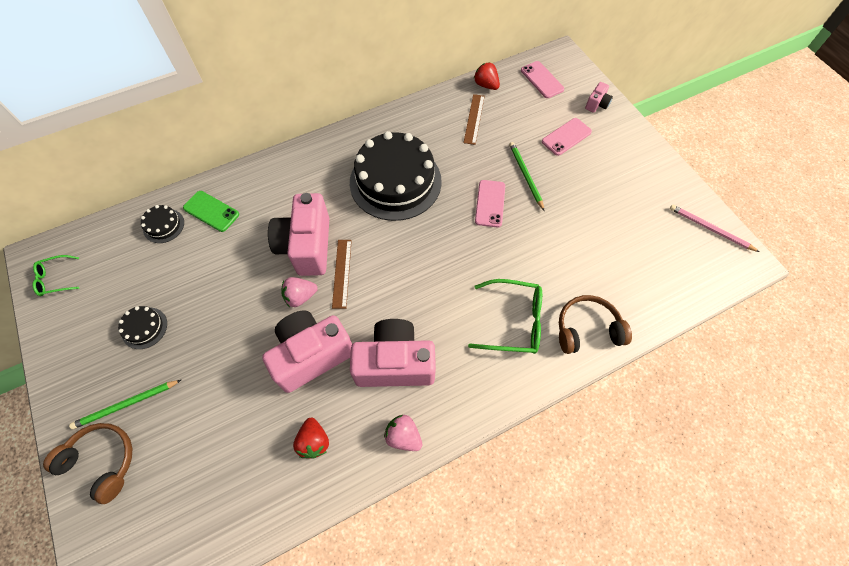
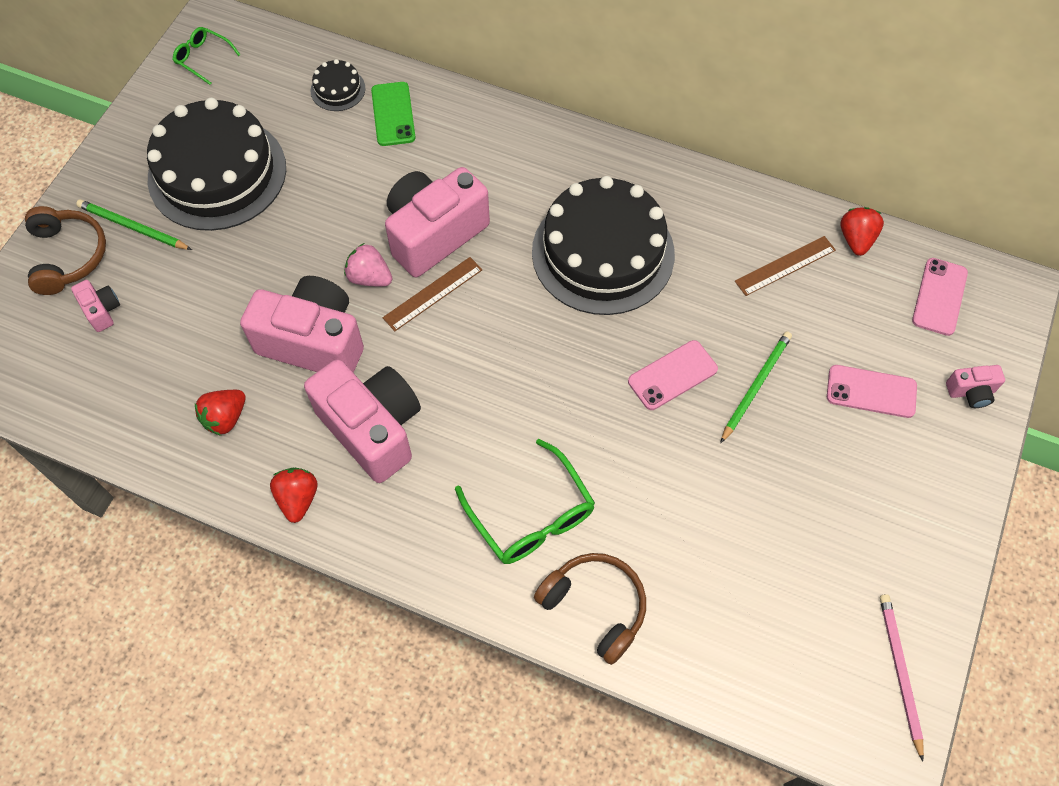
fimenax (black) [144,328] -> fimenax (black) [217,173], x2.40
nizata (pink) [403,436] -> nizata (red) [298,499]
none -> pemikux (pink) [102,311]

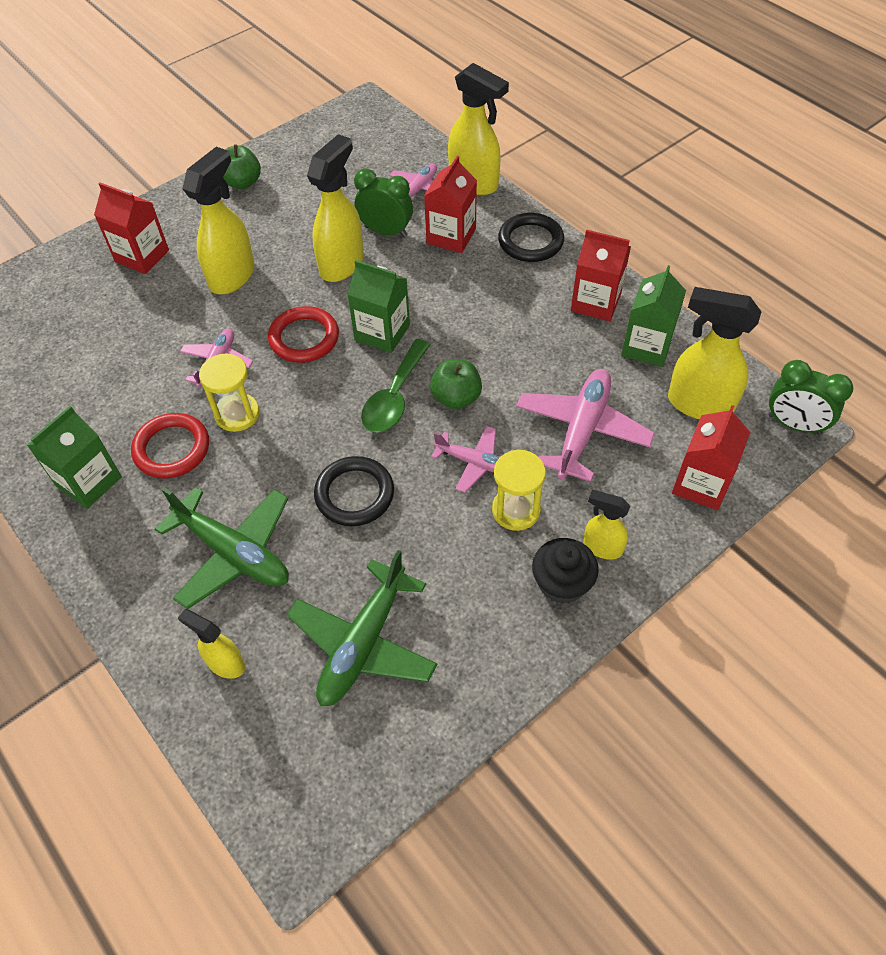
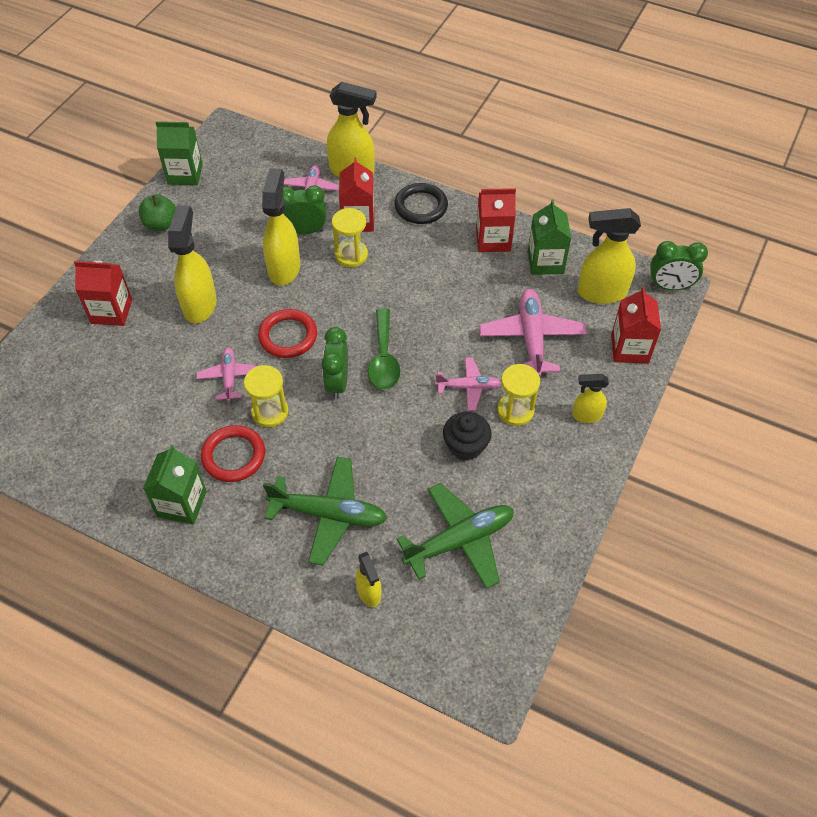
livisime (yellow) [225,663] -> livisime (yellow) [369,593], 120 degrees counterclockwise
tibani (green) [363,643] -> tibani (green) [460,541], 120 degrees counterclockwise
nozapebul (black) [354,494] -> none
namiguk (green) [382,332] -> namiguk (green) [185,174], shifted
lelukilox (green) [456,398] -> none
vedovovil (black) [562,583] -> vedovovil (black) [465,446], shifted
none -> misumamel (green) [337,383]
none -> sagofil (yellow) [351,255]

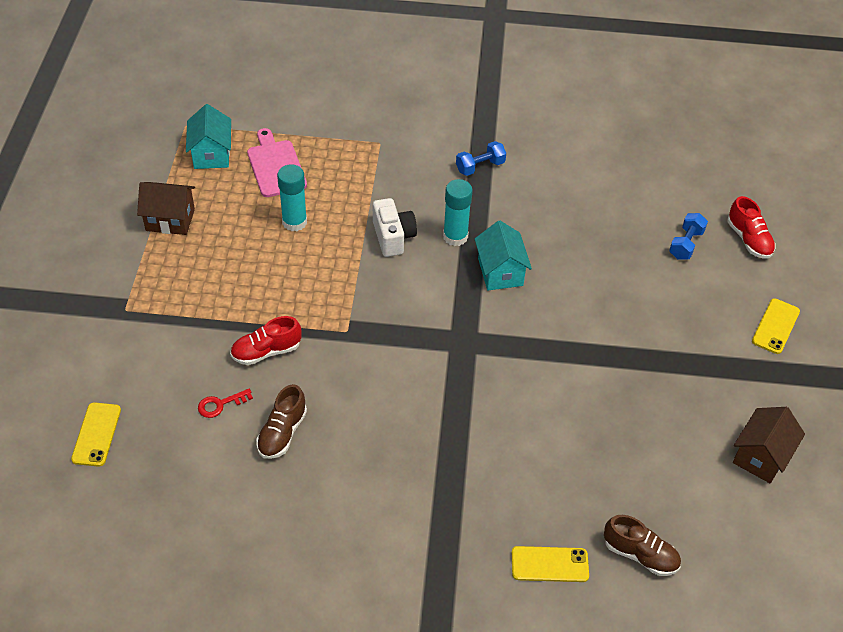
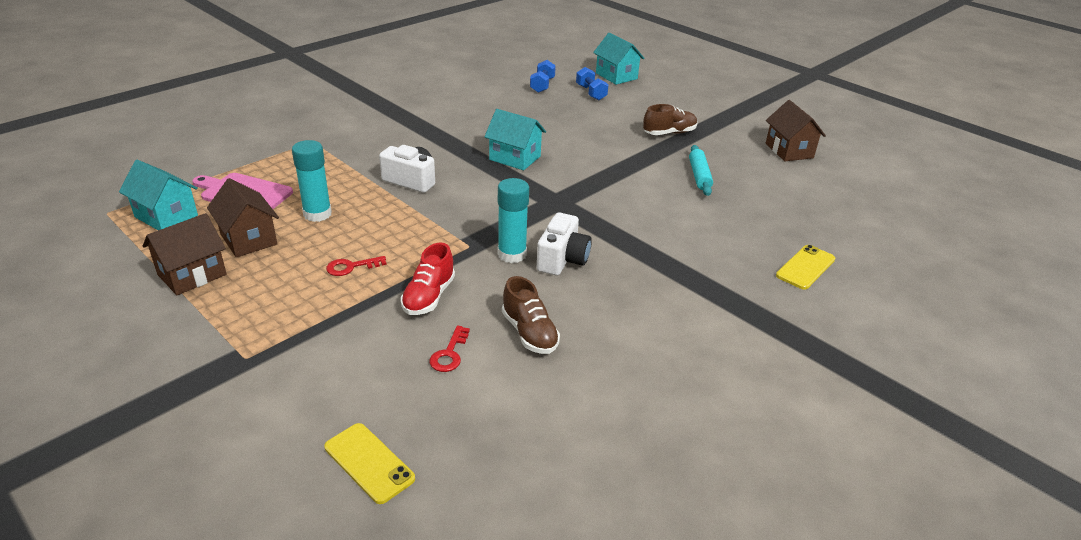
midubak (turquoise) [455,236] -> midubak (turquoise) [512,254], shifted
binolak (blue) [480,167] -> binolak (blue) [542,85], shifted
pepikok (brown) [640,554] -> pepikok (brown) [669,133], shifted
pepikok (red) [749,240] -> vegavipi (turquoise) [616,76]
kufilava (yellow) [775,326] -> none
none -> vegavipi (brown) [248,239]
none -> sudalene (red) [351,267]
none -> pemikux (white) [562,259]
none -> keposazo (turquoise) [699,176]

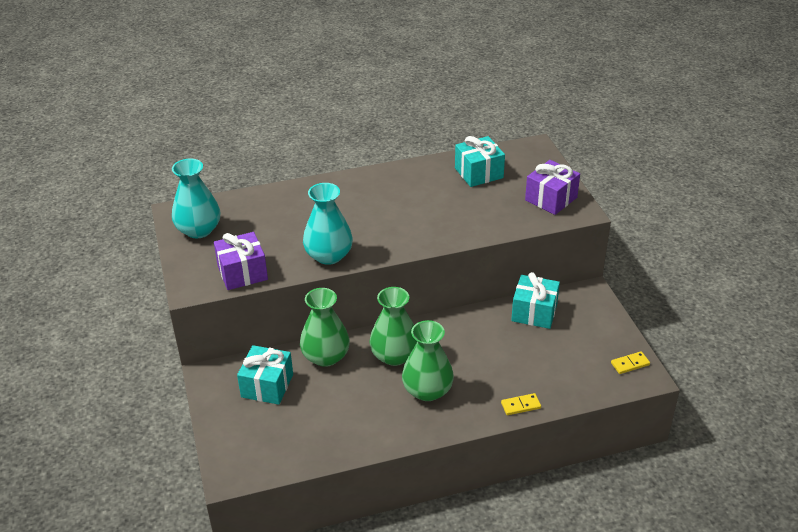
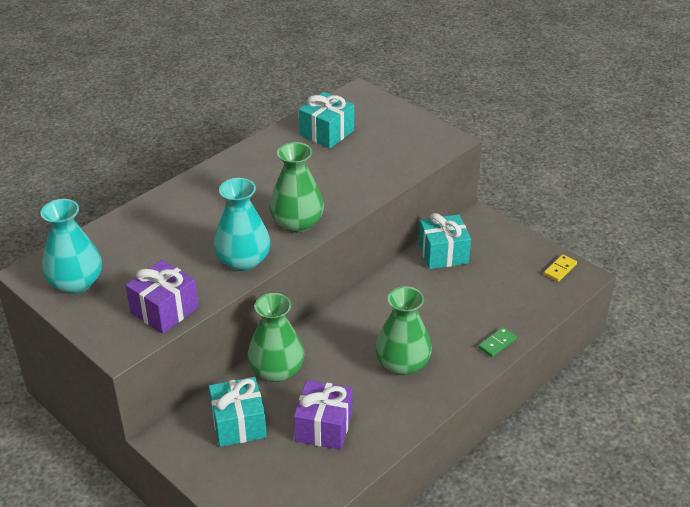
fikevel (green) [394,355] -> fikevel (green) [297,223], shifted
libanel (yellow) [521,405] -> libanel (green) [497,343]
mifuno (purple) [551,199] -> mifuno (purple) [323,427], shifted

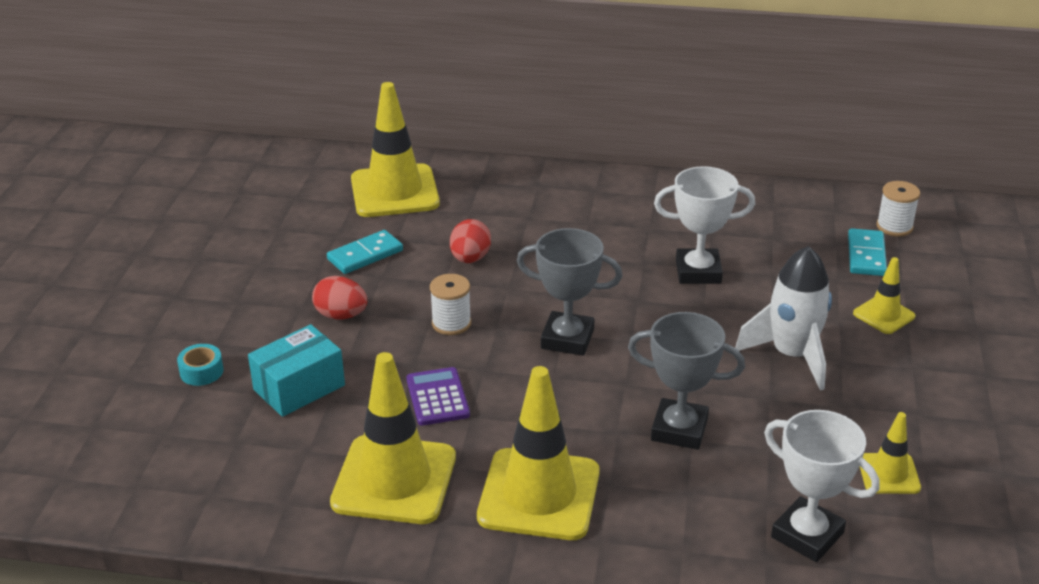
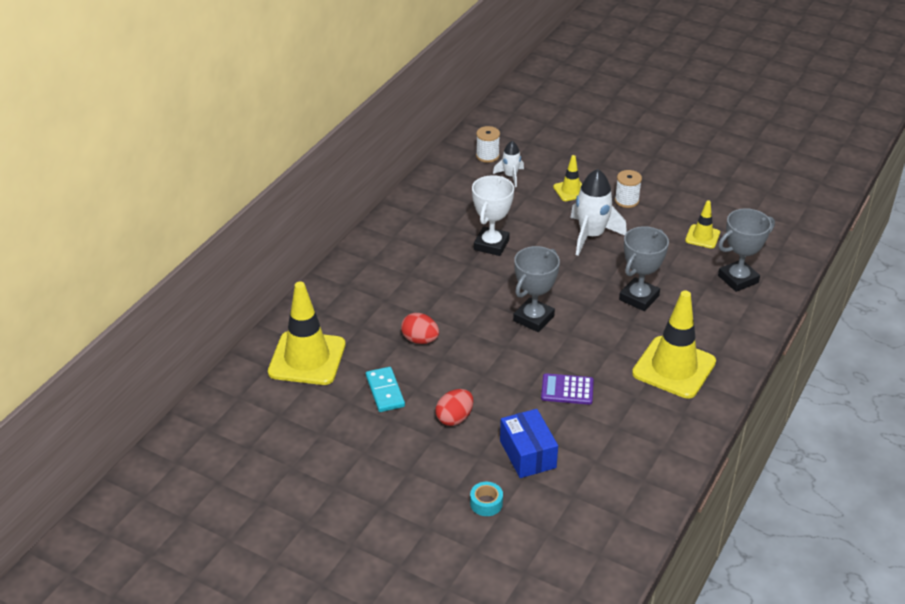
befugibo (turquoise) [299,387] -> befugibo (blue) [527,454]
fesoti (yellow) [394,480] -> none
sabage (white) [451,323] -> sabage (white) [626,200], shifted
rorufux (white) [807,535] -> rorufux (grey) [738,279]
libanel (turquoise) [866,255] -> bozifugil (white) [510,176]

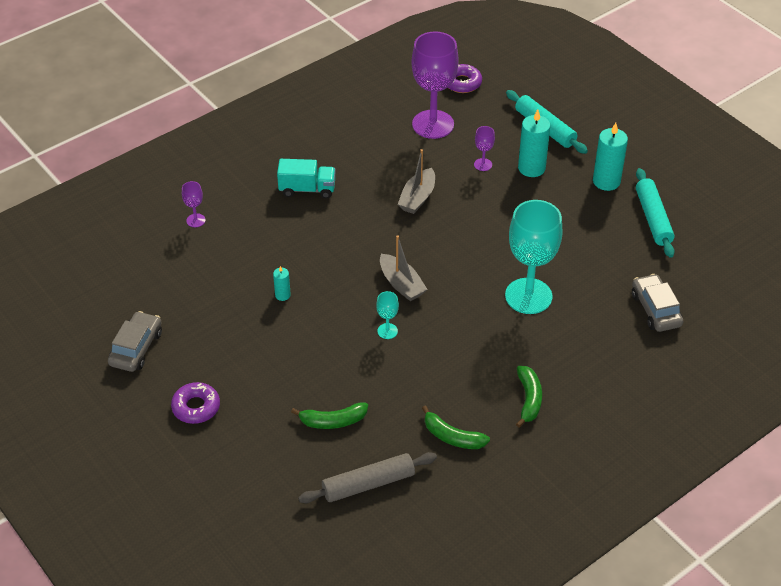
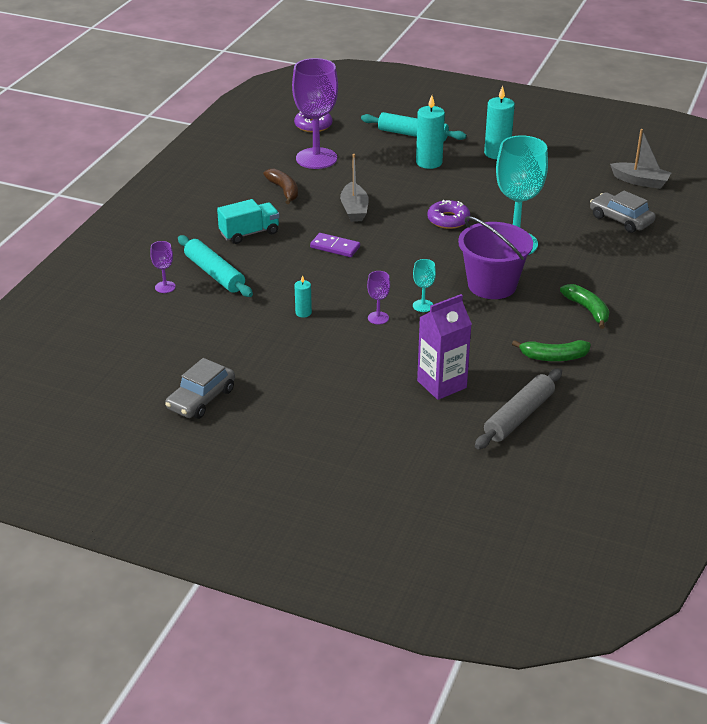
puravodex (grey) [136,348] -> puravodex (grey) [201,399], 135 degrees counterclockwise
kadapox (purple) [196,407] -> kadapox (purple) [448,220], shifted
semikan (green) [333,421] -> namiguk (purple) [441,384]
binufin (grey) [401,284] -> binufin (grey) [640,181], shifted
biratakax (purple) [483,164] -> biratakax (purple) [378,318], shifted
keposazo (turquoise) [653,218] -> keposazo (turquoise) [215,274], shifted
none -> semikan (brown) [284,190]
none -> libanel (purple) [335,247]
none -> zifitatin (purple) [492,285]

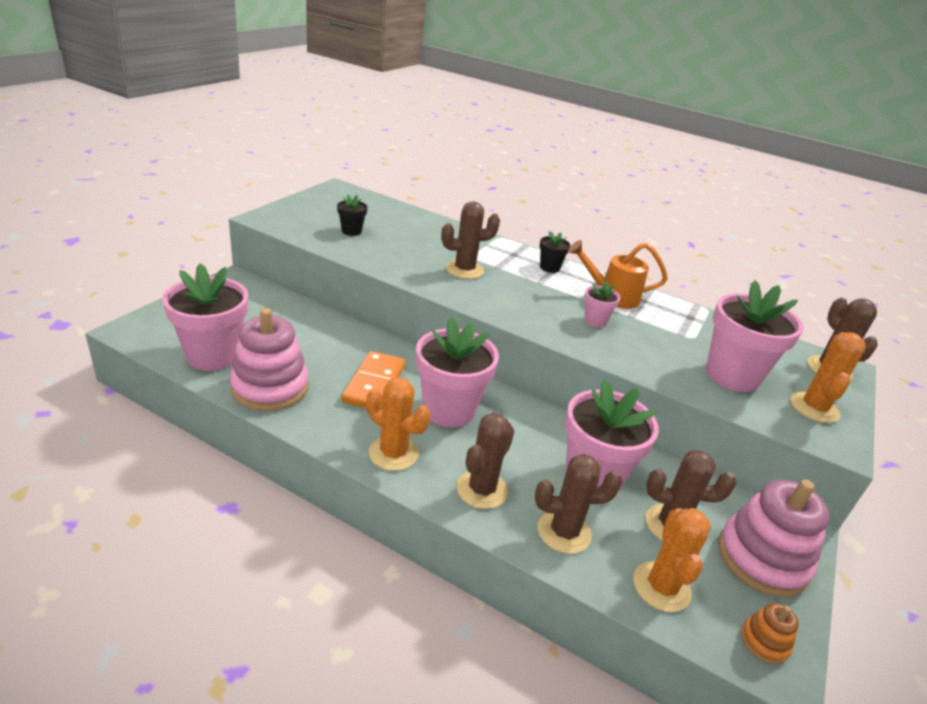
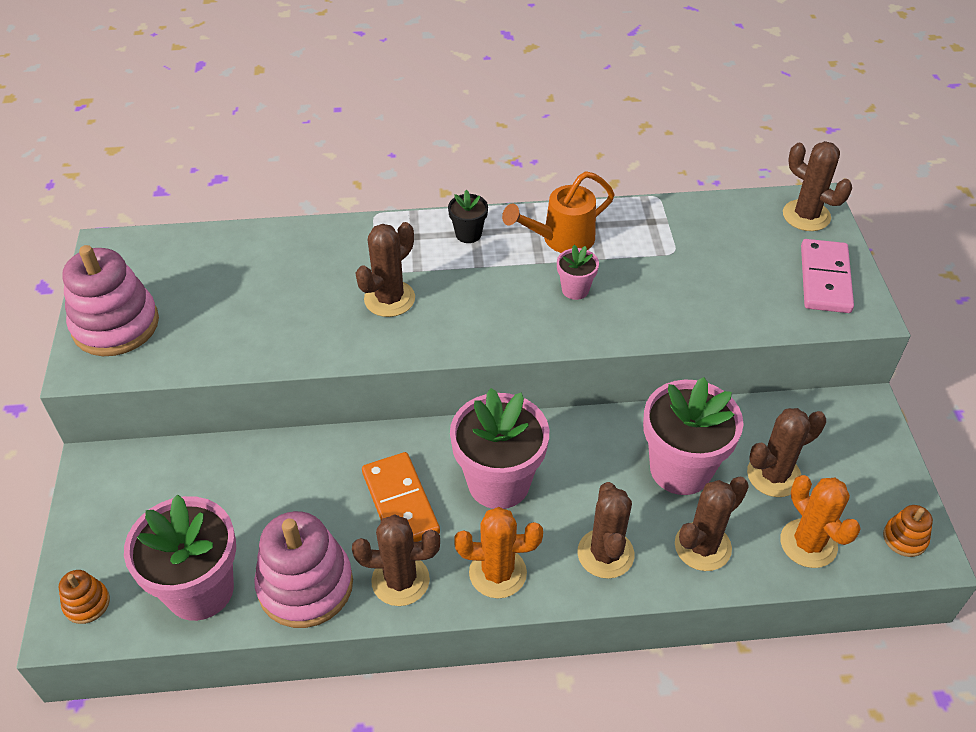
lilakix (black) [351,231] -> none
lilakix (pink) [732,375] -> none
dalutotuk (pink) [762,559] -> dalutotuk (pink) [115,325], shifted
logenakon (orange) [814,408] -> libanel (pink) [824,279]
none -> dalutotuk (orange) [87,603]
none -> logenakon (brown) [400,580]

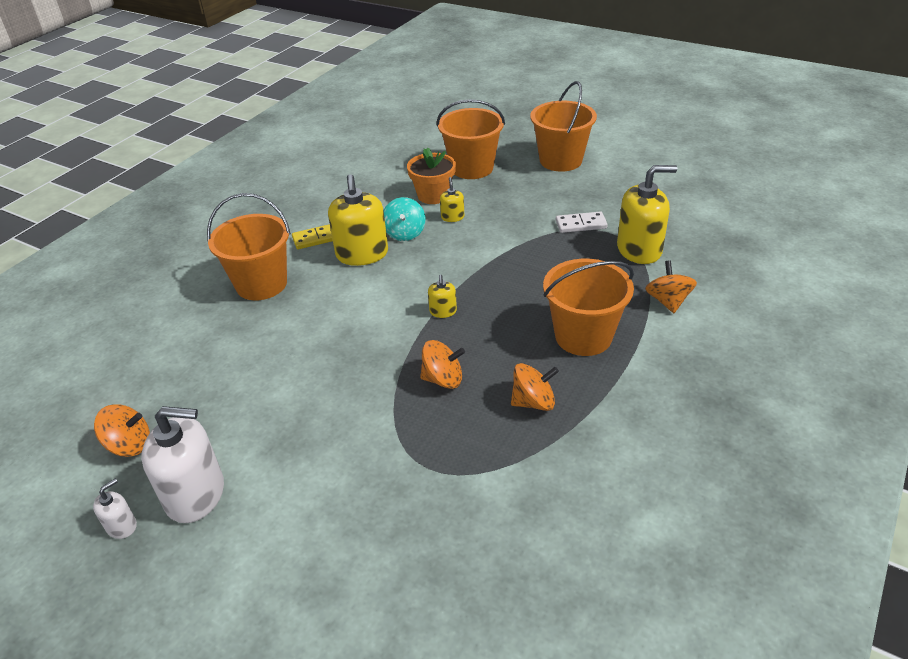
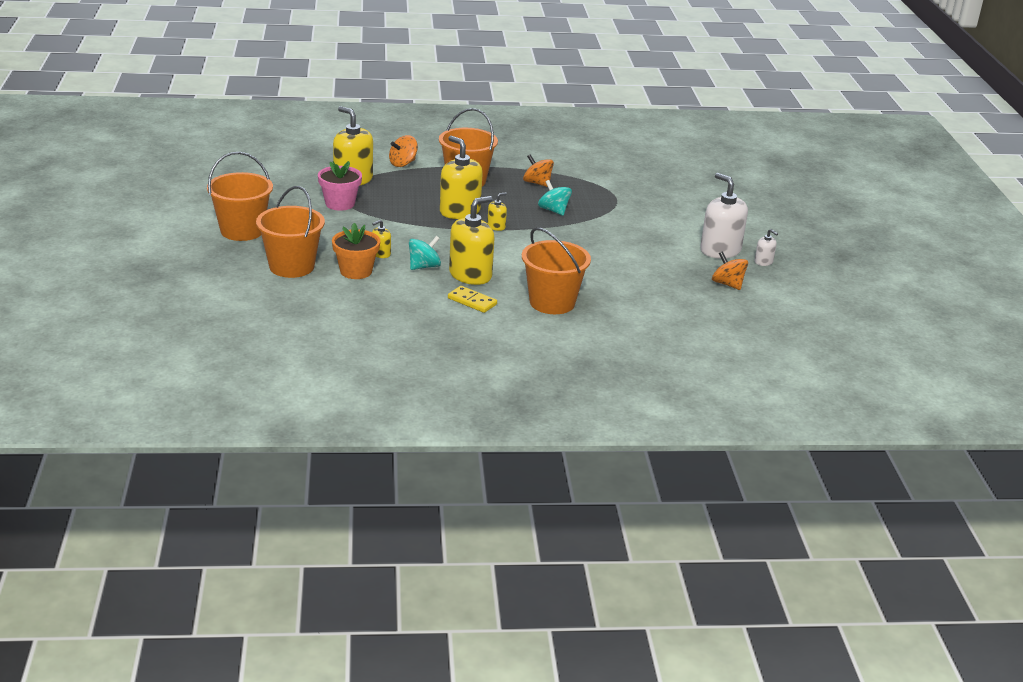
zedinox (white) [121,526] -> zedinox (white) [763,262], 135 degrees counterclockwise
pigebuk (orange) [443,379] -> pigebuk (turquoise) [553,210]
libanel (white) [581,224] -> lilakix (pink) [340,204]
none -> zedinox (yellow) [459,211]

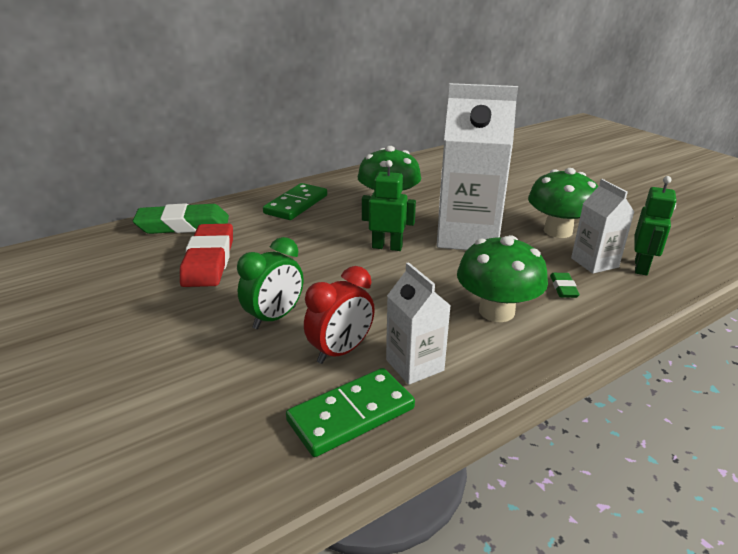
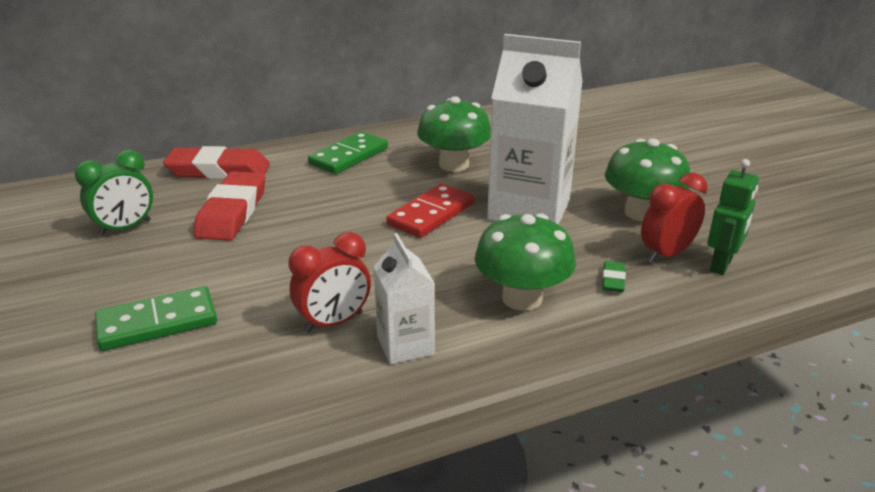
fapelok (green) [183,225] -> fapelok (red) [218,170]
misumamel (green) [275,318] -> misumamel (green) [125,228], shifted
libanel (green) [351,415] -> libanel (green) [157,323], shifted
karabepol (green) [387,247] -> libanel (red) [431,214]
namiguk (white) [594,263] -> misumamel (red) [666,254]

